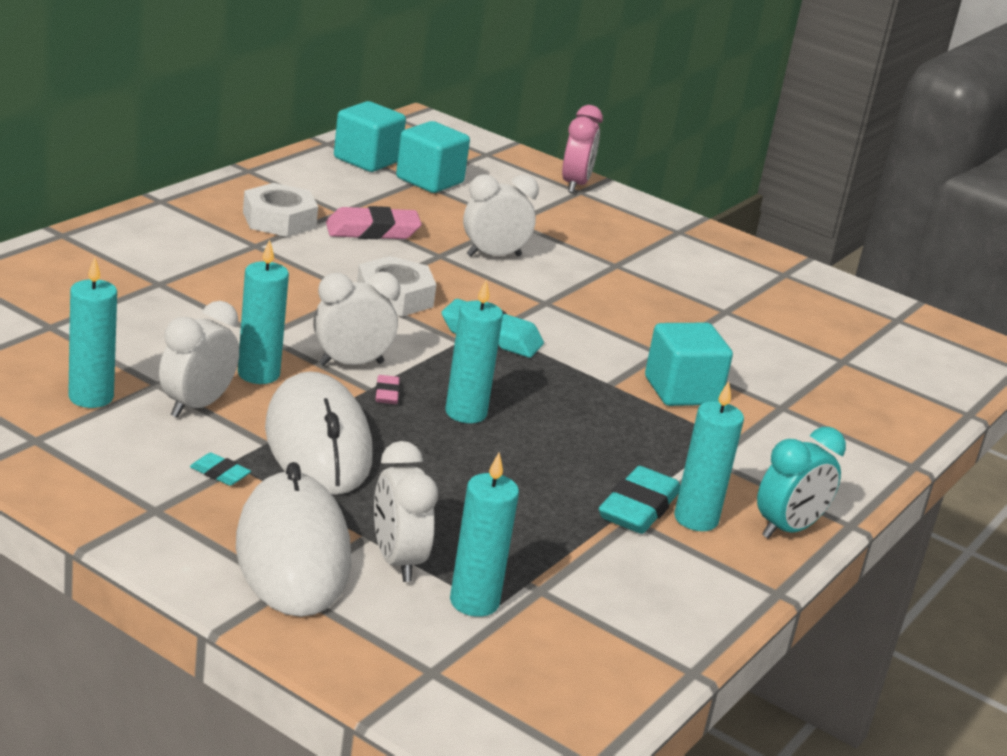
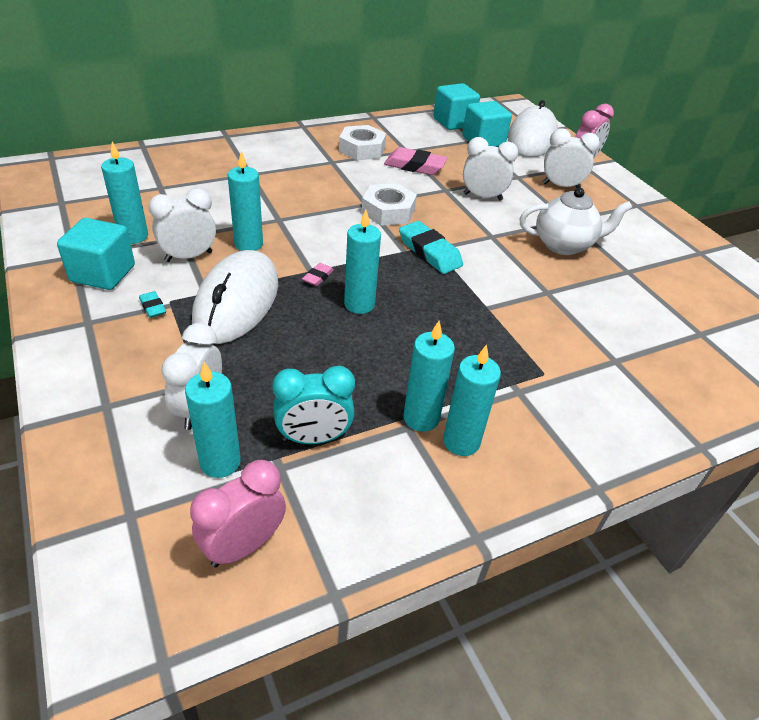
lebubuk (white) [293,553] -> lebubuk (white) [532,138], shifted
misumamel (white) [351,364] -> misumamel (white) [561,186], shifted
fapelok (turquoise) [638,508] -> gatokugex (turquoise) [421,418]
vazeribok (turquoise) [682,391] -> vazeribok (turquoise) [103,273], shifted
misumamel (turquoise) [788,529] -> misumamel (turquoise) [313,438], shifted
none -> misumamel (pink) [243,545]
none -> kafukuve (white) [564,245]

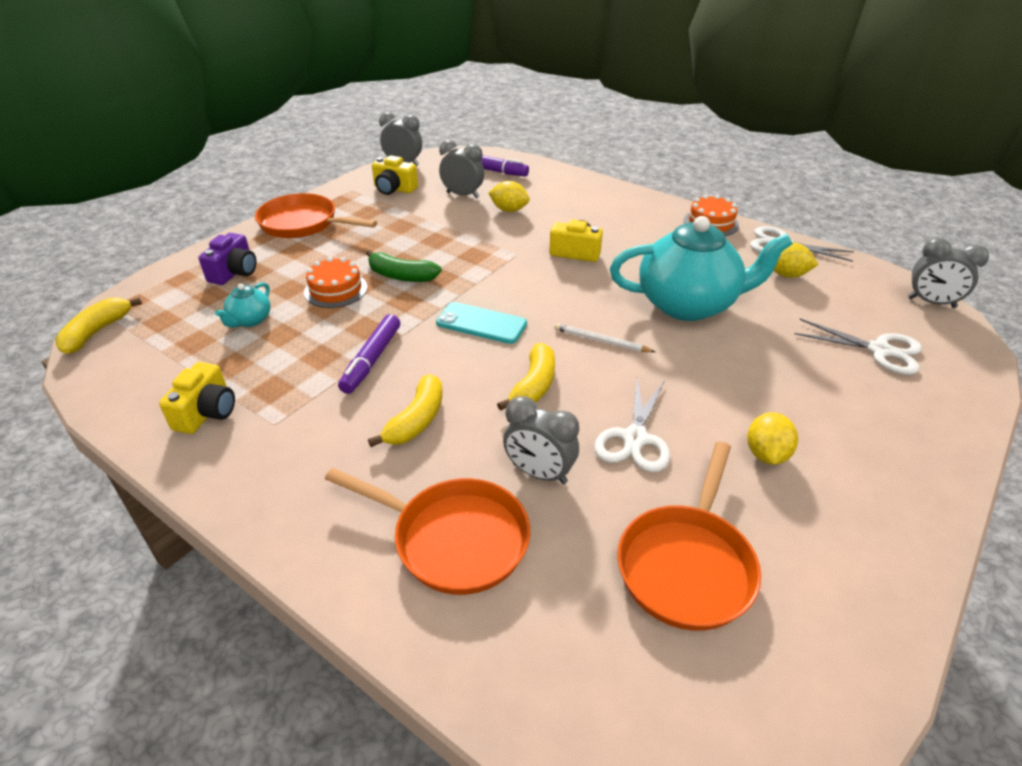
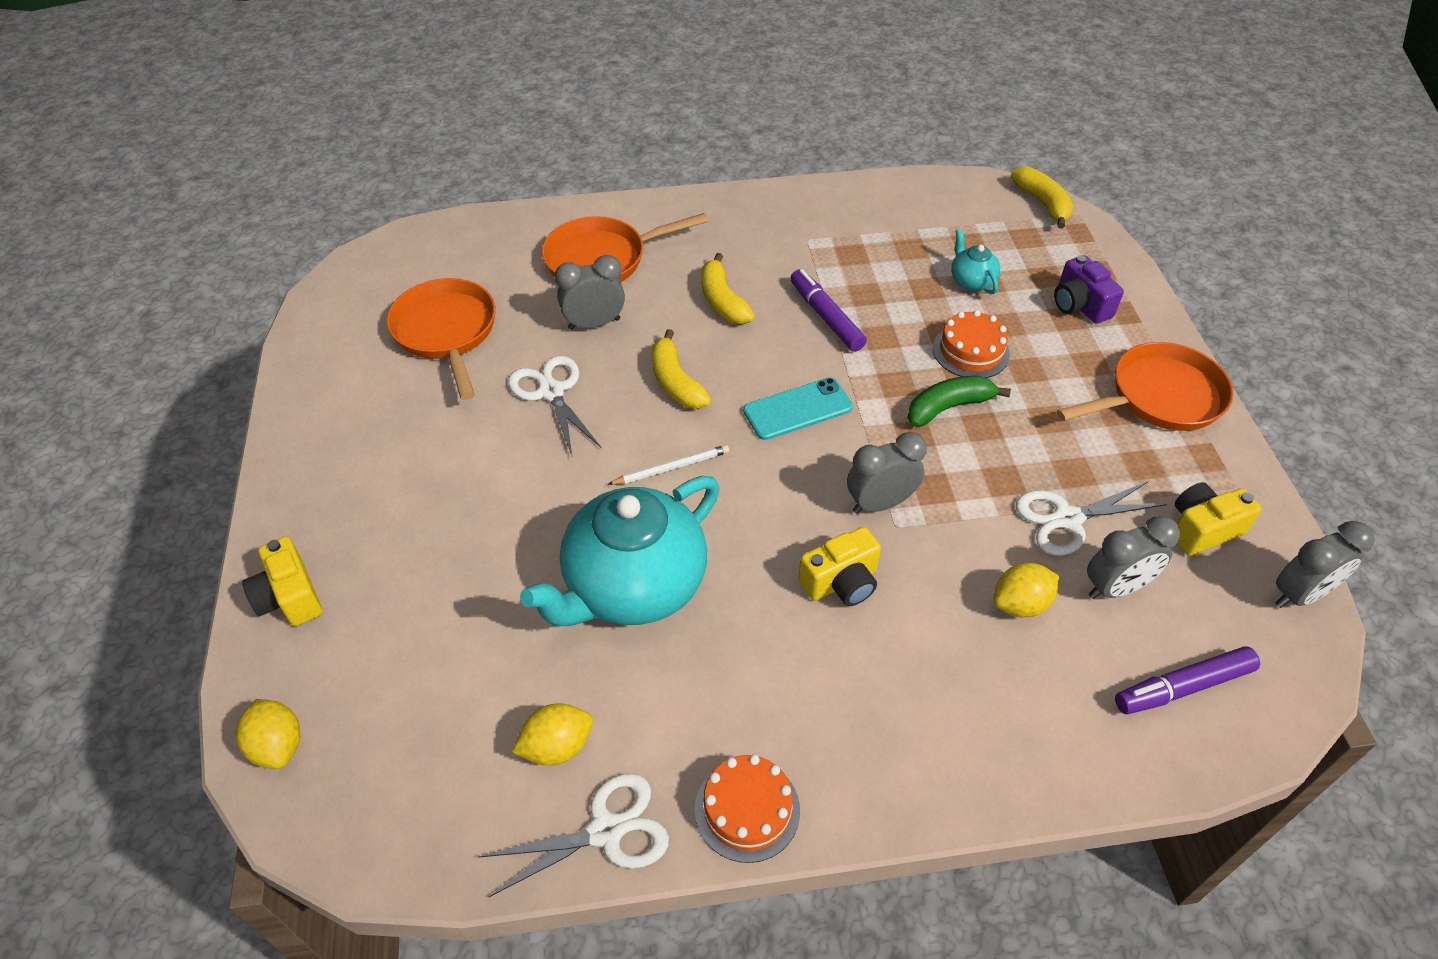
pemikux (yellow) [207,412] -> pemikux (yellow) [290,597], shifted
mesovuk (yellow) [766,454] -> mesovuk (yellow) [278,745], shifted
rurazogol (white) [880,350] -> rurazogol (white) [1067,519], shifted
misumamel (grey) [931,302] -> misumamel (grey) [880,503], shifted

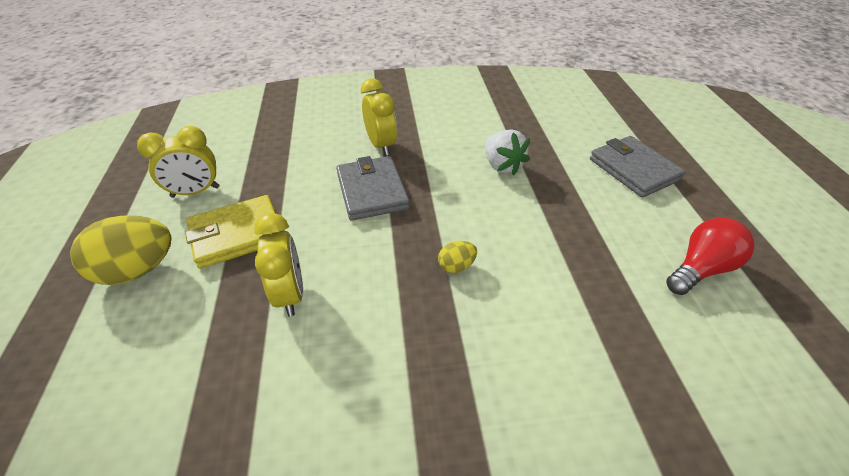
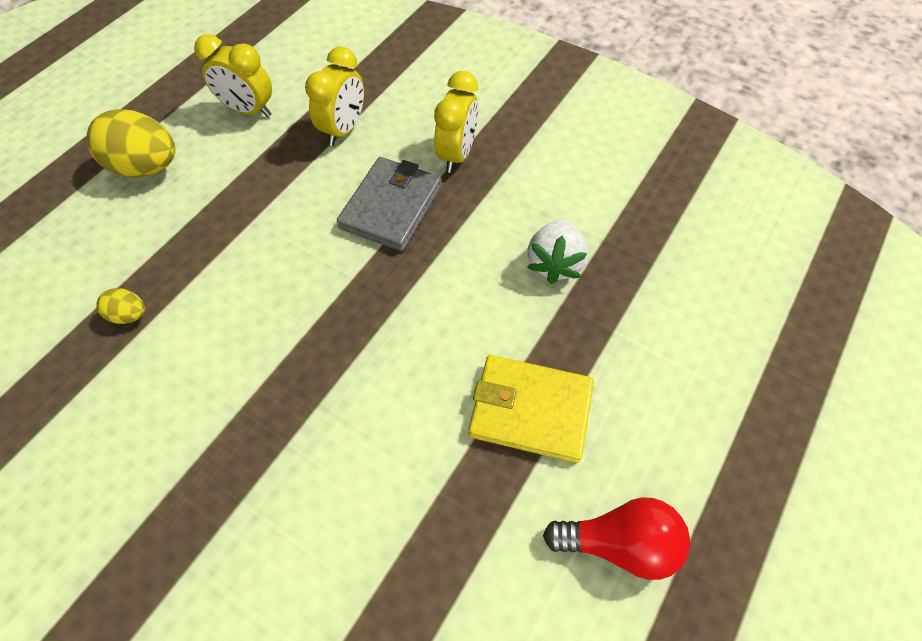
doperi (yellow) [237,234] -> doperi (yellow) [530,410], shifted
misumamel (yellow) [290,294] -> misumamel (yellow) [343,130], shifted
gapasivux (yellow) [456,266] -> gapasivux (yellow) [129,315], shifted
doperi (grey) [633,169] -> none

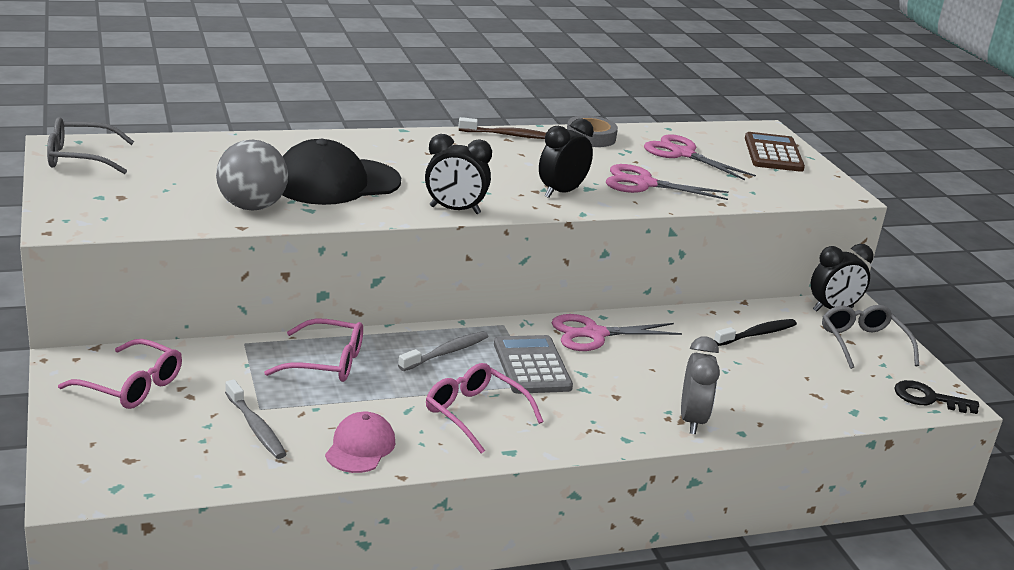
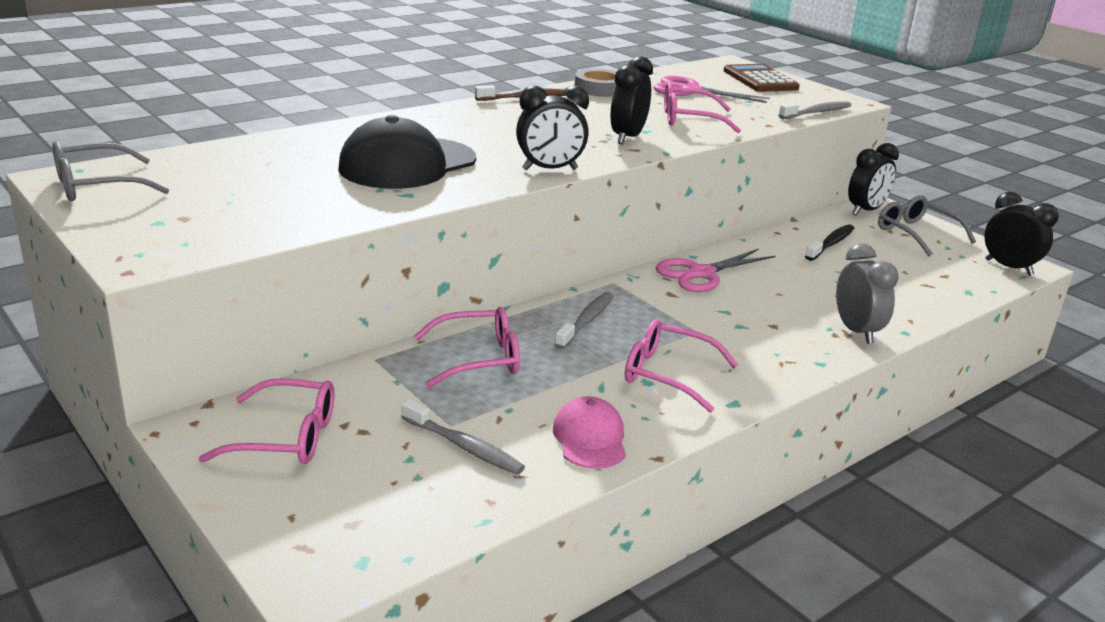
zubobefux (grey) [252,207] -> none
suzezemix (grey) [532,366] -> none
rurazogol (pink) [644,184] -> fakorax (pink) [688,119]
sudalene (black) [928,398] -> misumamel (black) [1008,267]
none -> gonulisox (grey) [817,112]

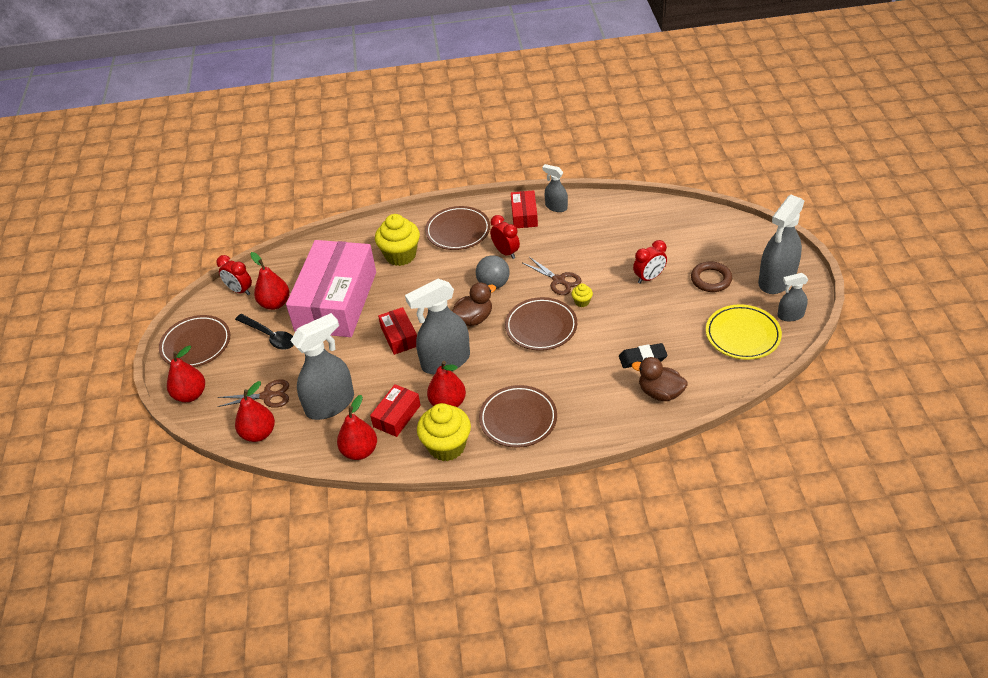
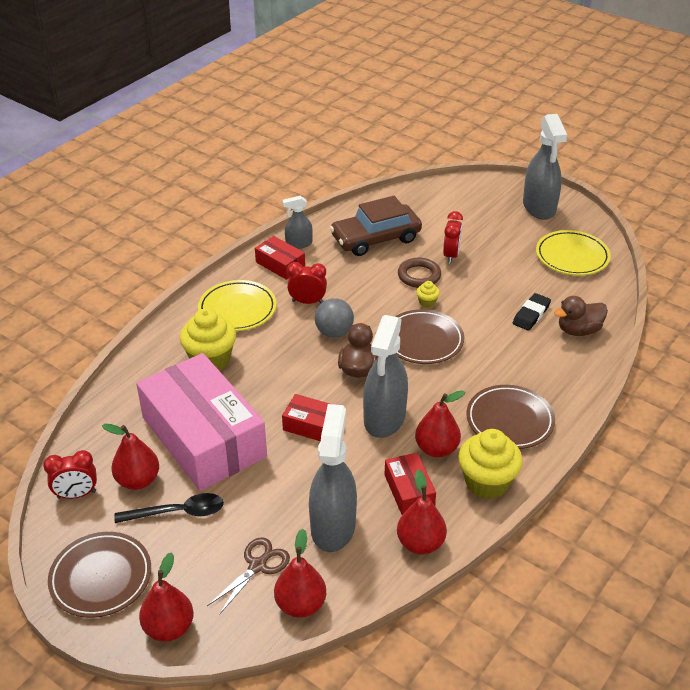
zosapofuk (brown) [458,231] -> zosapofuk (yellow) [237,309]
rurazogol (brown) [558,280] -> none
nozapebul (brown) [711,279] -> nozapebul (brown) [419,276], shifted
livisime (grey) [790,315] -> none
none -> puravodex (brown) [376,238]

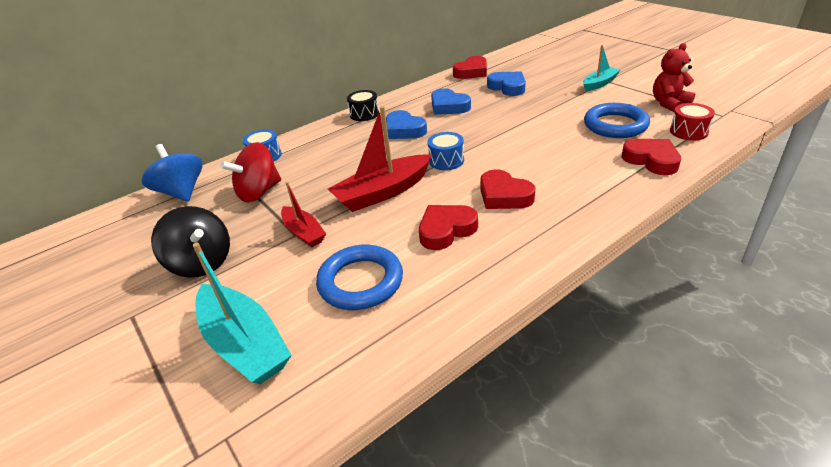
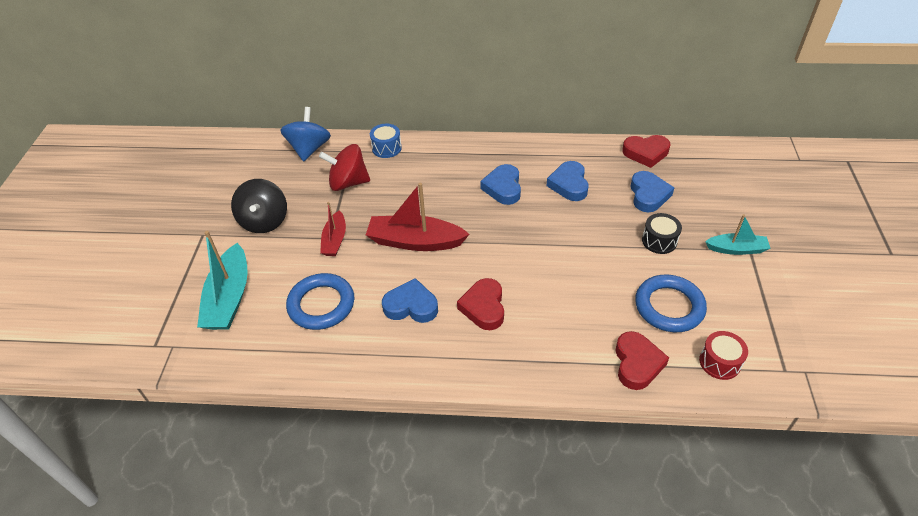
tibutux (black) [364,114] -> tibutux (black) [659,241], shifted
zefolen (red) [446,230] -> zefolen (blue) [411,306]
tibutux (blue) [446,161] -> none
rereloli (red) [669,104] -> none

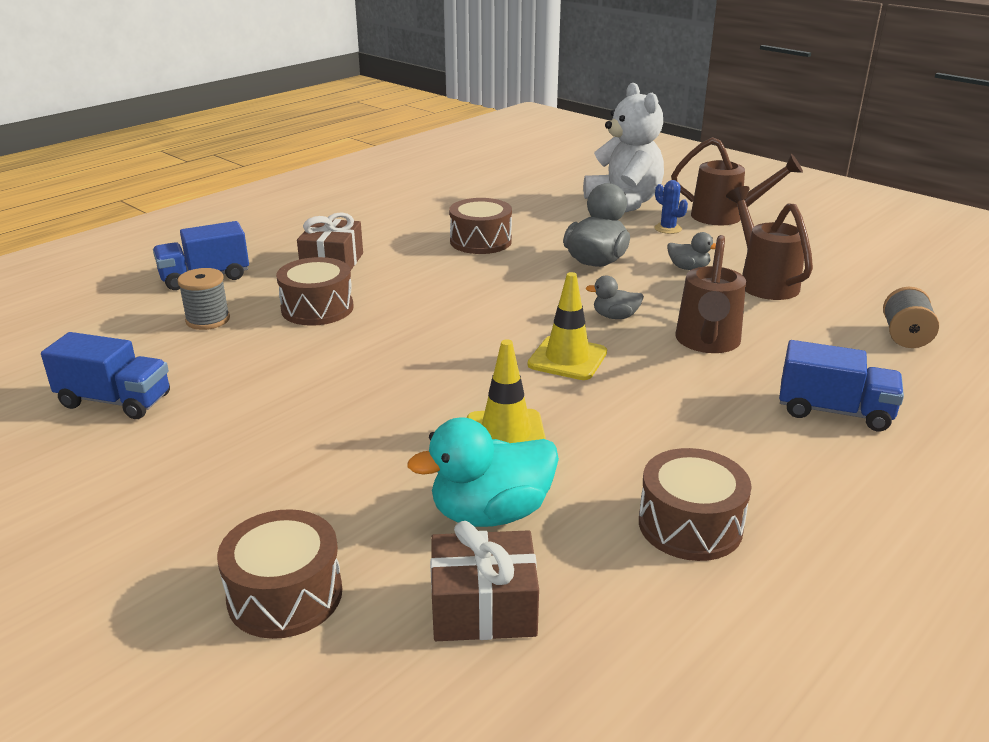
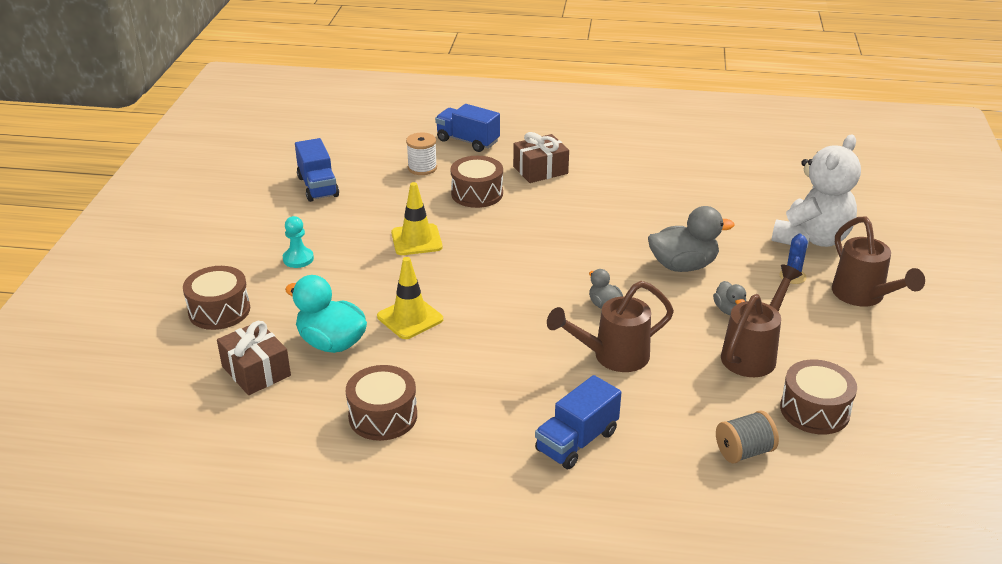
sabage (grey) [208,320] -> sabage (white) [422,168]
tibutux (brown) [480,241] -> tibutux (brown) [814,410], shifted
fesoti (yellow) [567,359] -> fesoti (yellow) [416,240], shifted
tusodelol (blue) [834,411] -> tusodelol (blue) [576,441], 60 degrees clockwise
none -> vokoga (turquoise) [298,259]

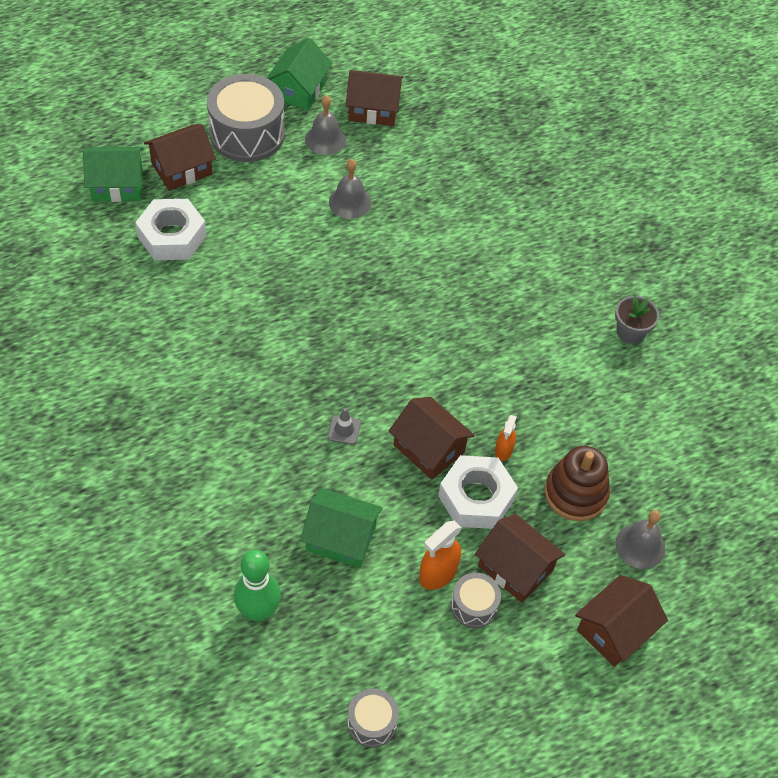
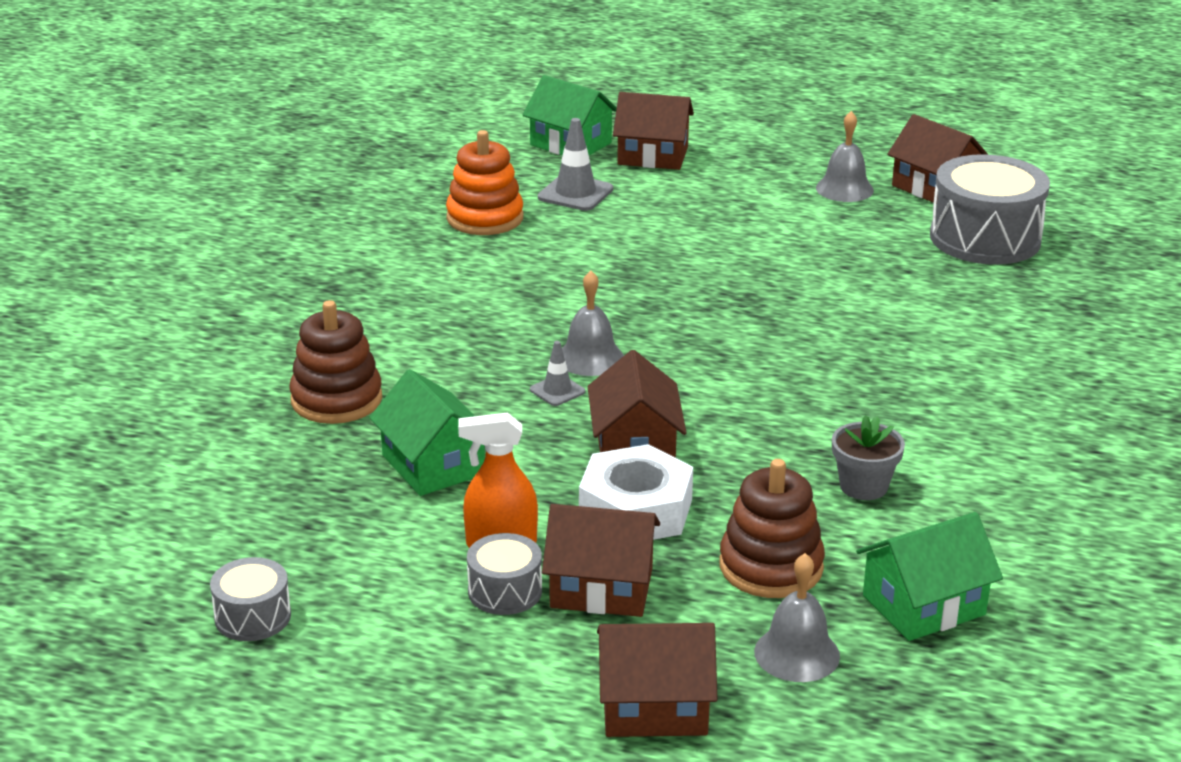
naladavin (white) [172,236] -> fesoti (grey) [575,193]
tibutux (grey) [247,134] -> tibutux (grey) [985,238], shifted
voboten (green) [258,611] -> none
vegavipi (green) [299,90] -> vegavipi (green) [923,605], shifted
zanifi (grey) [350,202] -> zanifi (grey) [590,358], shifted
vegavipi (brown) [515,568] -> vegavipi (brown) [601,588], 75 degrees counterclockwise
livisime (orange) [503,450] -> none
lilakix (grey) [630,332] -> lilakix (grey) [863,486], shifted
none -> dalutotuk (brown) [336,400]
none -> dalutotuk (orange) [485,218]

